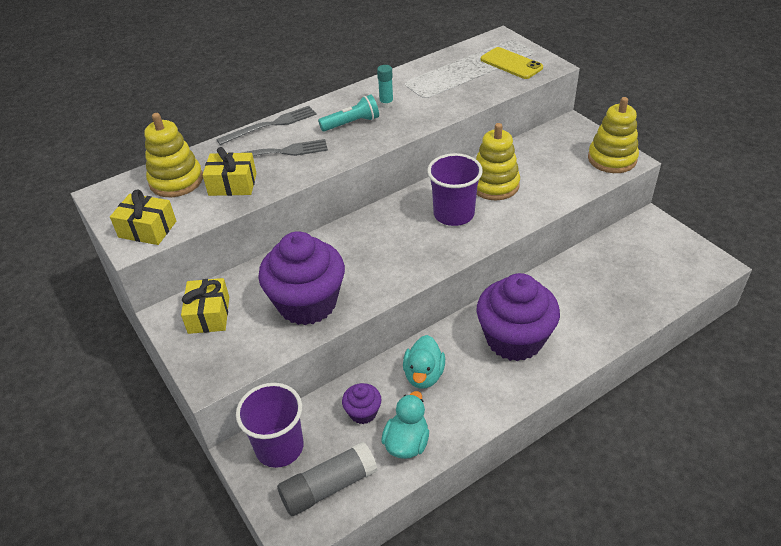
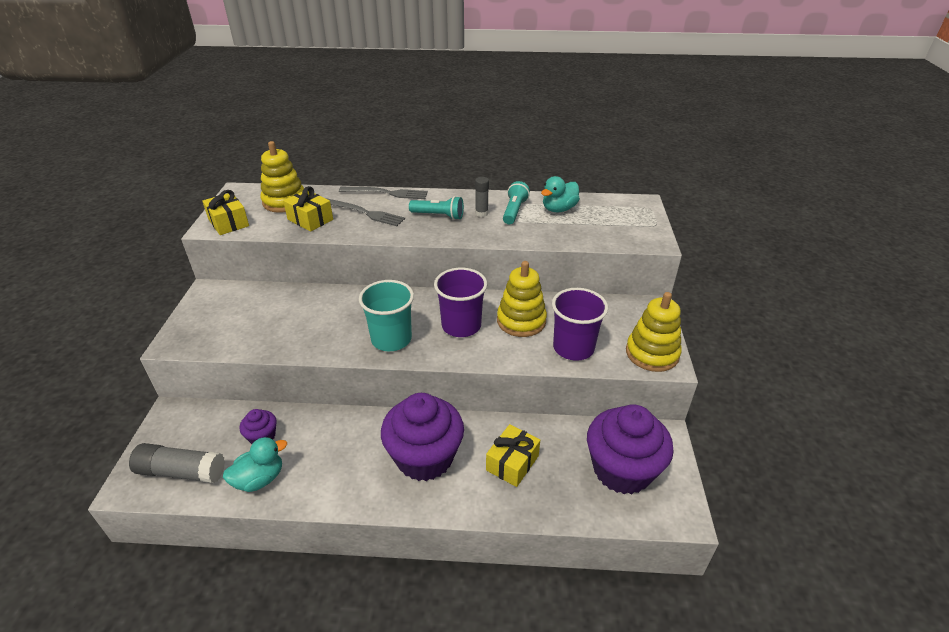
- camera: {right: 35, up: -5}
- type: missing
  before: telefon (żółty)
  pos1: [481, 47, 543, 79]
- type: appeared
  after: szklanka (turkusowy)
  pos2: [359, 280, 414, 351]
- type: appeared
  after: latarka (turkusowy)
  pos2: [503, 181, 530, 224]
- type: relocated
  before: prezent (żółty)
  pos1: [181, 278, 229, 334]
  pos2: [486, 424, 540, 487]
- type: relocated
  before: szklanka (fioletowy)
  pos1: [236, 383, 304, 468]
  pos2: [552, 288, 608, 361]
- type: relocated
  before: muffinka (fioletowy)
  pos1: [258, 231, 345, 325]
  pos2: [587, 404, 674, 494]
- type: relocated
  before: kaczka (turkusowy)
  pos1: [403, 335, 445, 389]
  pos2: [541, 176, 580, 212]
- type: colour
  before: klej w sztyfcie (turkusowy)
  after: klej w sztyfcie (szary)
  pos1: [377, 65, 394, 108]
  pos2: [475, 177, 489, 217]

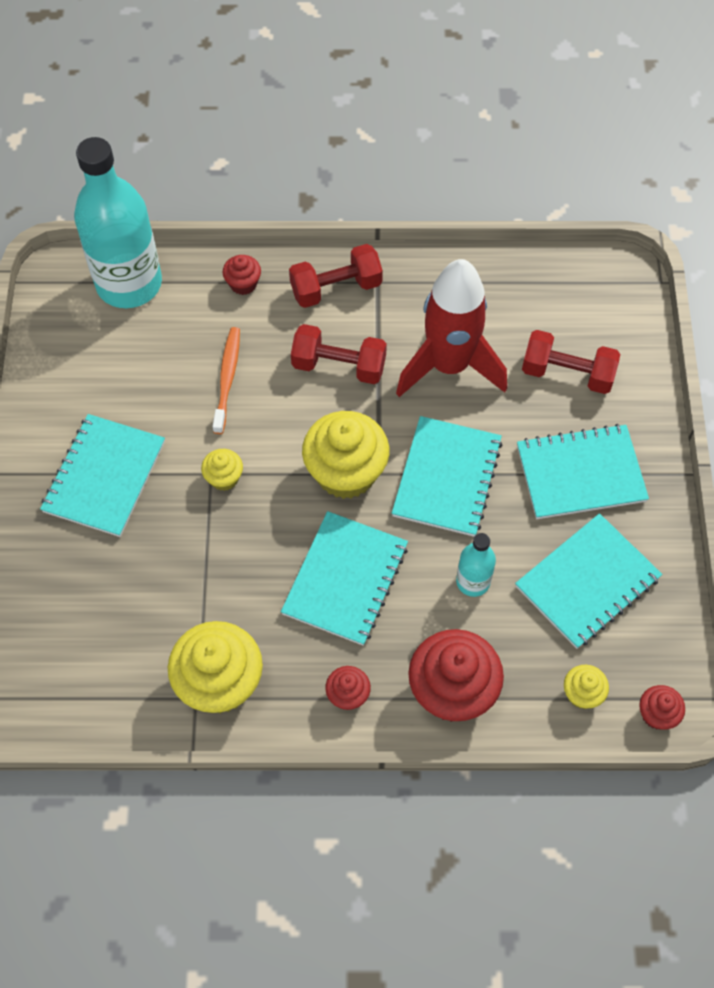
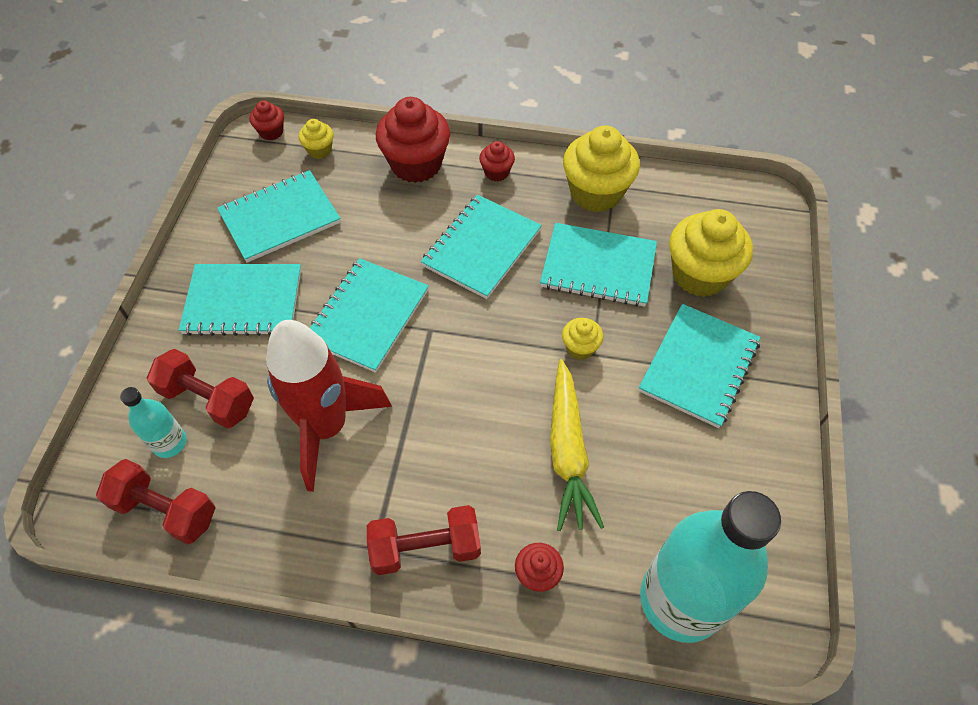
- camera: {right: -170, up: -5}
- type: appeared
  after: zeszyt (turkusowy)
  pos2: [540, 223, 657, 307]
- type: relocated
  before: hantel (czerwony)
  pos1: [291, 324, 387, 384]
  pos2: [96, 459, 216, 544]
- type: relocated
  before: muffinka (żółty)
  pos1: [302, 411, 389, 499]
  pos2: [669, 209, 753, 297]
- type: relocated
  before: butelka (turkusowy)
  pos1: [456, 533, 496, 597]
  pos2: [120, 387, 187, 458]
- type: exchanged
  before: szczoteczka do zębów (pomarańczowy)
  after: marchewka (żółty)
  pos1: [212, 327, 240, 434]
  pos2: [550, 359, 604, 531]

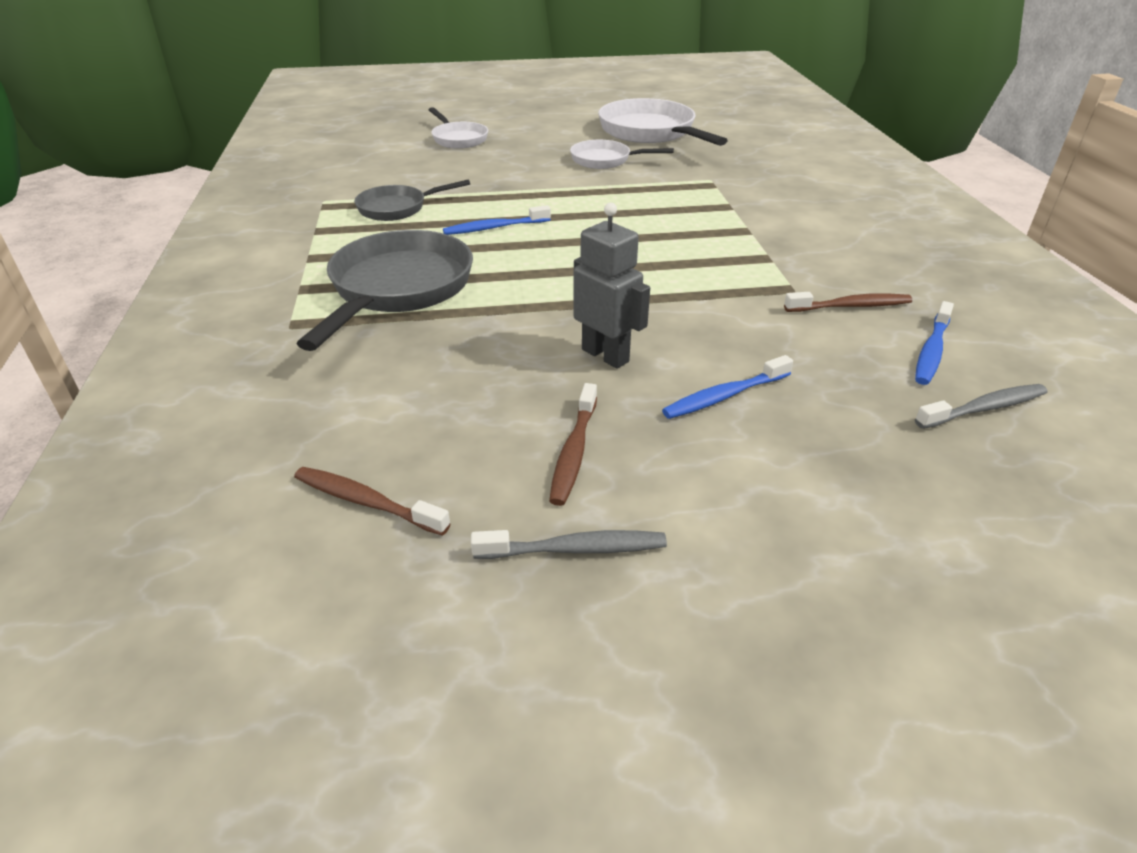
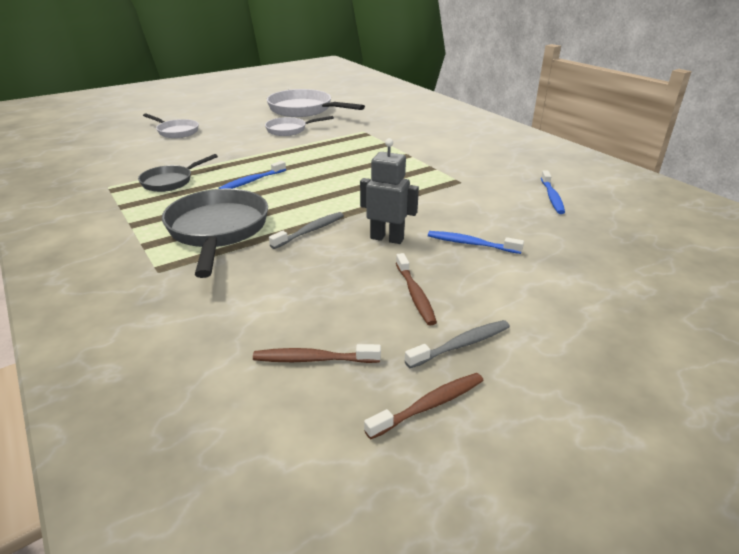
- camera: {right: -25, up: -5}
- type: relocated
  before: szczoteczka do zębów (brązowy)
  pos1: [784, 292, 912, 312]
  pos2: [364, 373, 484, 440]
- type: relocated
  before: szczoteczka do zębów (szary)
  pos1: [915, 384, 1048, 429]
  pos2: [269, 212, 344, 249]
- type: spun
  before: szczoteczka do zębów (niebieski)
  pos1: [662, 355, 793, 419]
  pos2: [428, 231, 524, 254]
  turn: 75

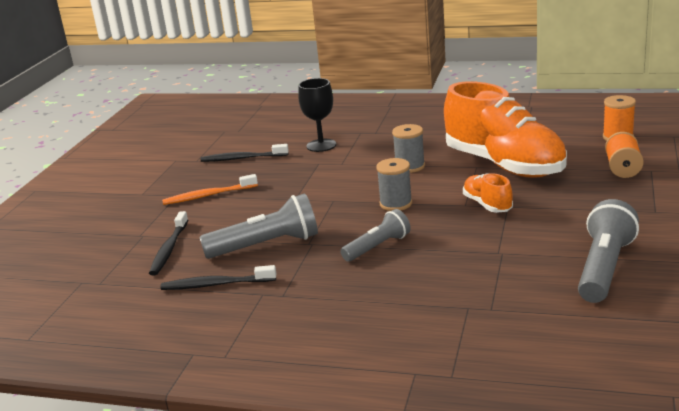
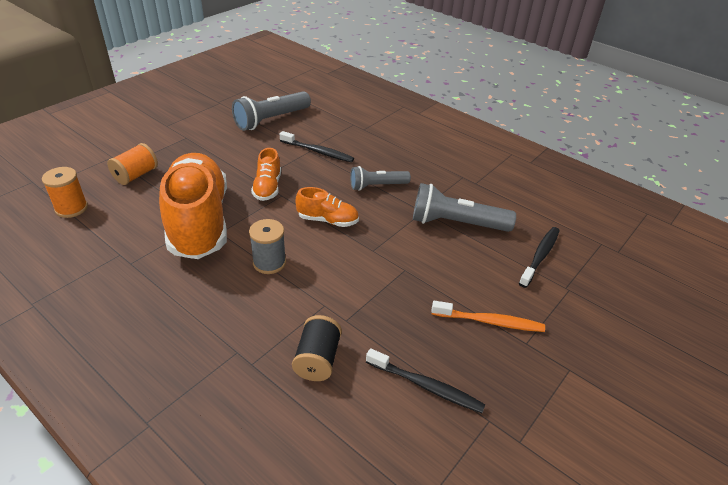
- camera: {right: -160, up: 15}
- type: relocated
  before: szczoteczka do zębów (czarny)
  pos1: [161, 265, 277, 290]
  pos2: [280, 131, 354, 162]
- type: exchanged
  before: kielich (czarny)
  after: szpulka (czarny)
  pos1: [298, 78, 336, 152]
  pos2: [292, 315, 342, 381]
- type: exchanged
  before: szpulka (szary)
  after: but (pomarańczowy)
  pos1: [376, 158, 412, 211]
  pos2: [296, 187, 359, 227]

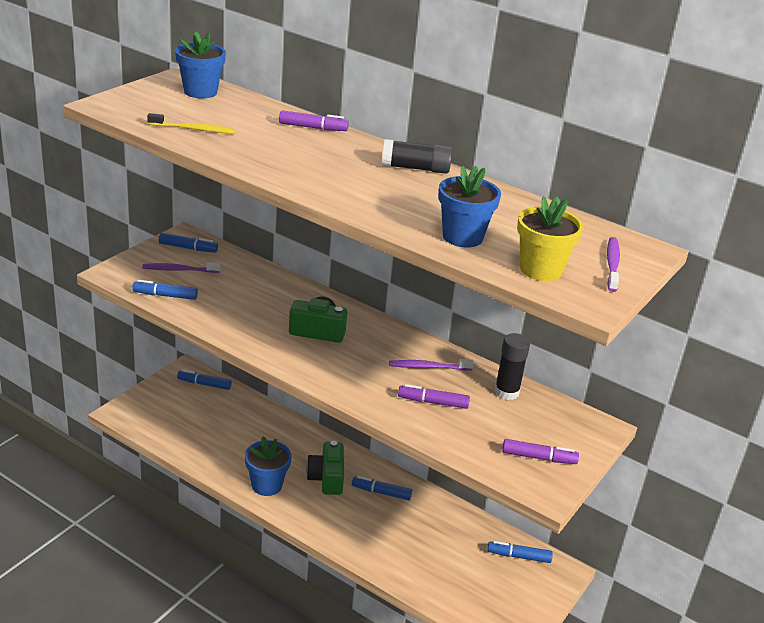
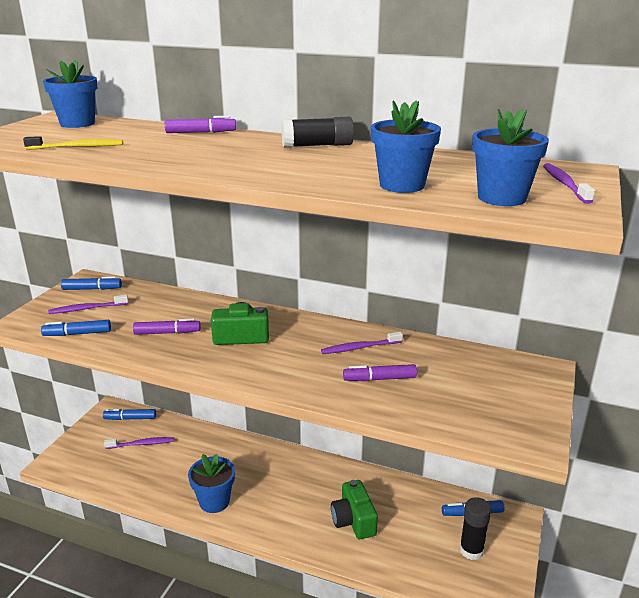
- camera: {right: -10, up: -5}
- type: missing
  before: flamaster (niebieski)
  pos1: [352, 476, 412, 500]
- type: appeared
  after: szczoteczka do zębów (fioletowy)
  pos2: [104, 437, 174, 449]
- type: relocated
  before: aparat fotograficzny (zielony)
  pos1: [306, 441, 344, 495]
  pos2: [331, 480, 378, 539]
- type: relocated
  before: klej w sztyfcie (czarny)
  pos1: [494, 333, 530, 400]
  pos2: [459, 497, 491, 560]
- type: relocated
  before: flamaster (fioletowy)
  pos1: [502, 439, 579, 464]
  pos2: [133, 318, 201, 335]
- type: colour
  before: doniczka (żółty)
  after: doniczka (niebieski)
  pos1: [517, 196, 583, 281]
  pos2: [472, 109, 549, 206]

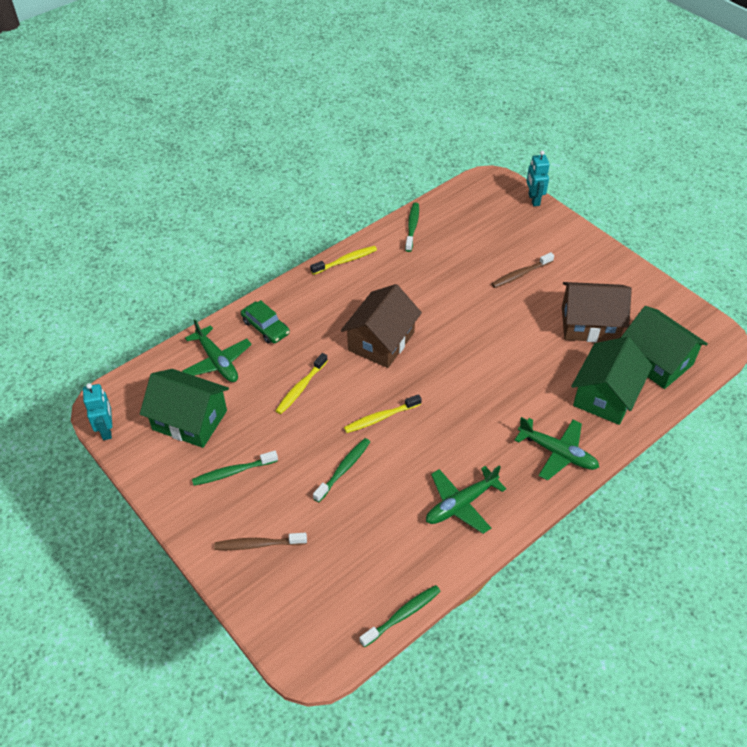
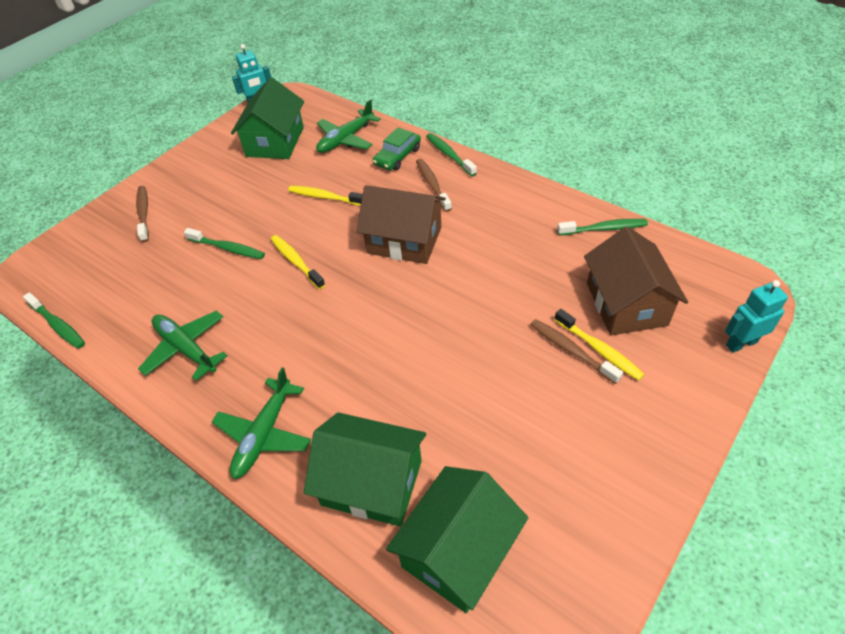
- camera: {right: 80, up: 0}
- type: appeared
  after: szczoteczka do zębów (brązowy)
  pos2: [416, 159, 452, 212]
- type: relocated
  before: szczoteczka do zębów (zielony)
  pos1: [192, 451, 278, 486]
  pos2: [426, 133, 477, 176]
- type: relocated
  before: szczoteczka do zębów (żółty)
  pos1: [310, 246, 377, 275]
  pos2: [555, 309, 645, 381]
- type: relocated
  before: domek (brązowy)
  pos1: [562, 282, 632, 342]
  pos2: [584, 226, 688, 336]

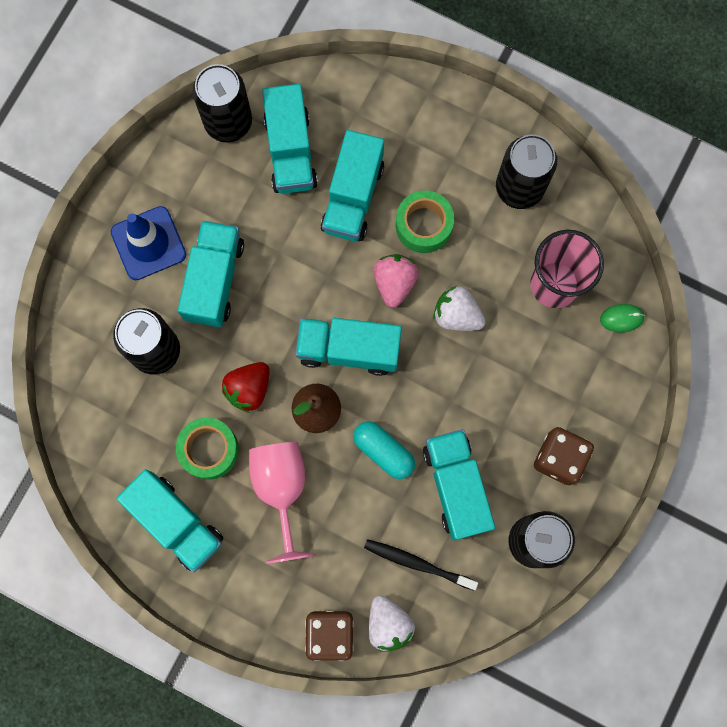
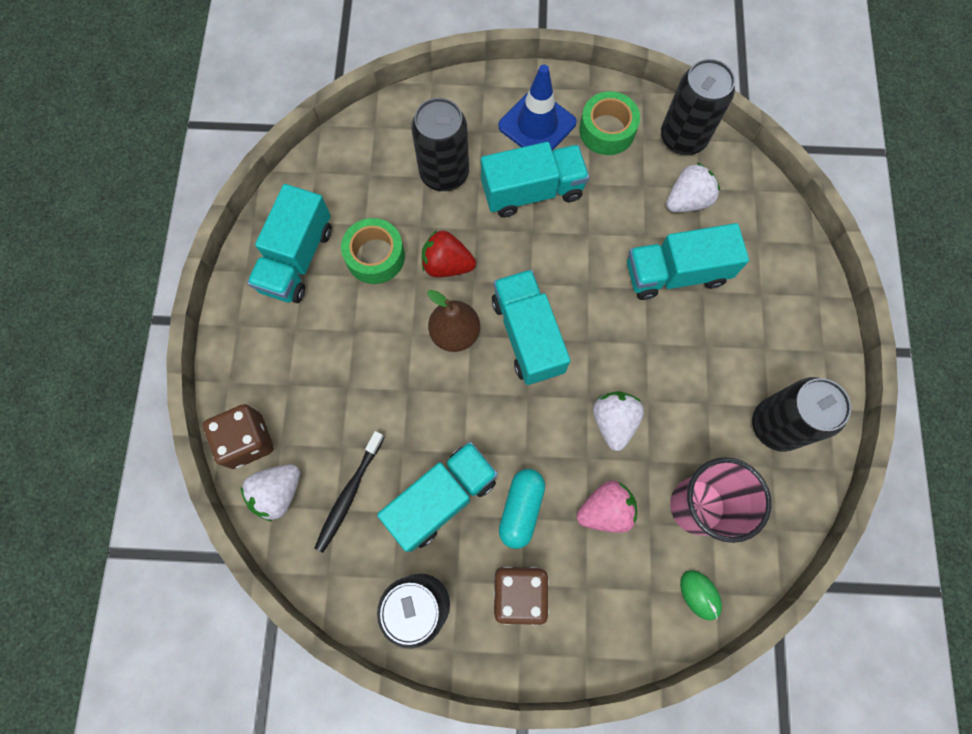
- camera: {right: 65, up: -5}
- type: missing
  before: kielich (różowy)
  pos1: [249, 442, 315, 564]
- type: relocated
  before: kapsułka (turkusowy)
  pos1: [353, 421, 415, 479]
  pos2: [499, 469, 545, 549]
- type: relocated
  before: truskawka (różowy)
  pos1: [373, 254, 419, 308]
  pos2: [577, 481, 637, 533]
- type: relocated
  before: taśma klejąca (zielony)
  pos1: [396, 190, 454, 253]
  pos2: [579, 91, 640, 155]
- type: exchanged
  before: ciężarówka (turkusowy)
  after: truskawka (biały)
  pos1: [262, 84, 318, 194]
  pos2: [666, 163, 720, 212]
- type: spun
  before: szczoteczka do zębów (czarny)
  pos1: [364, 539, 478, 590]
  pos2: [314, 431, 384, 553]
  turn: -150

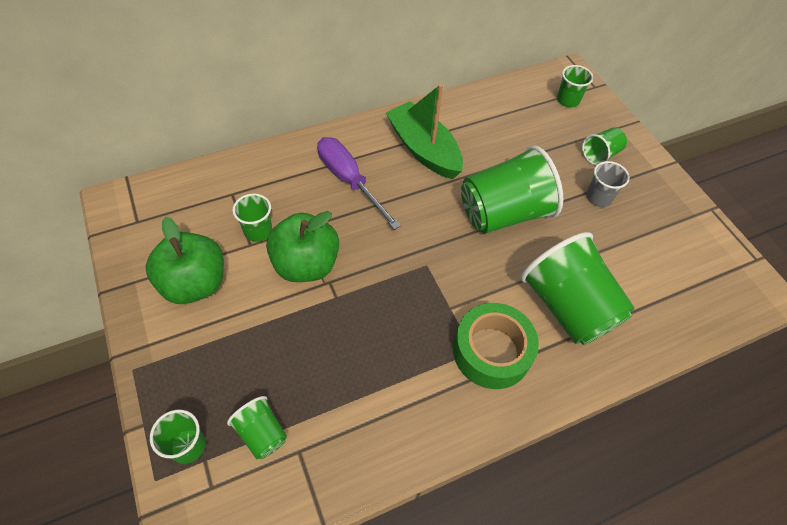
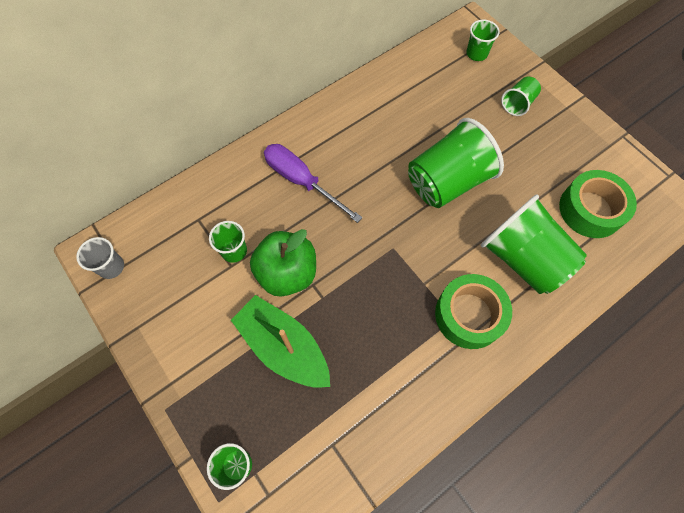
- camera: {right: -10, up: 10}
- type: missing
  before: jabłko (zielony)
  pos1: [146, 217, 224, 304]
- type: missing
  before: szklanka (zielony)
  pos1: [227, 396, 287, 459]
- type: appeared
  after: taśma klejąca (zielony)
  pos2: [559, 170, 637, 238]
- type: relocated
  before: łódka (zielony)
  pos1: [386, 83, 463, 179]
  pos2: [231, 295, 330, 388]
- type: relocated
  before: szklanka (szary)
  pos1: [586, 161, 630, 207]
  pos2: [76, 237, 124, 279]

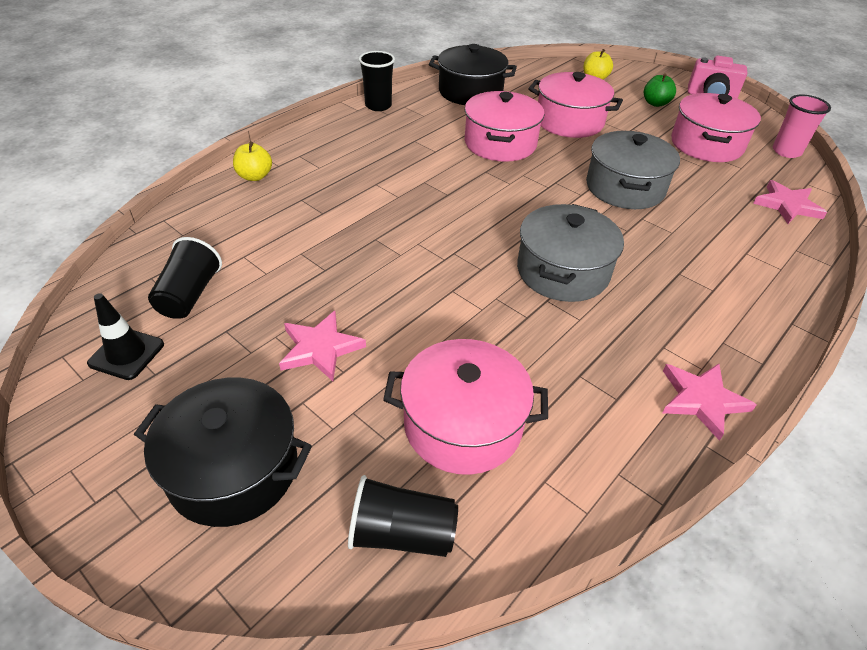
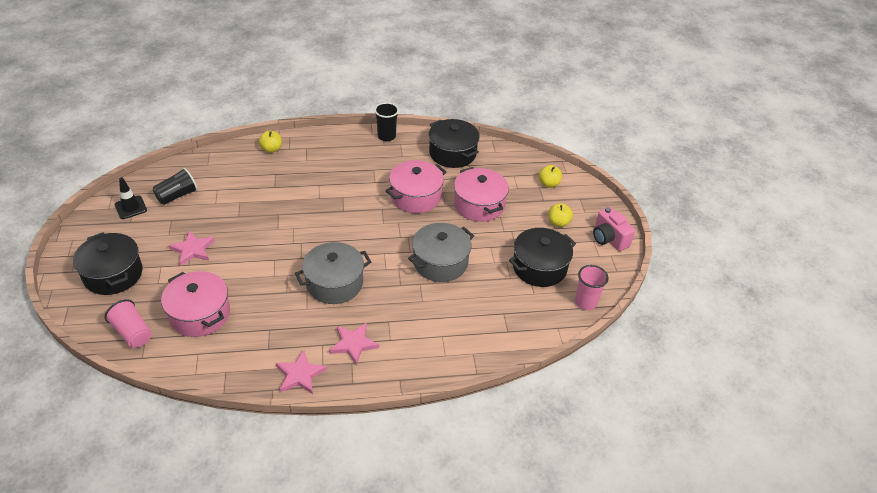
- camera: {right: 40, up: 0}
- type: relocated
  before: gwiazda (różowy)
  pos1: [753, 180, 827, 224]
  pos2: [329, 323, 379, 365]
- type: colour
  before: szklanka (czarny)
  after: szklanka (różowy)
  pos1: [348, 475, 458, 557]
  pos2: [105, 299, 152, 348]
- type: colour
  before: jabłko (zielony)
  after: jabłko (żółty)
  pos1: [644, 73, 676, 107]
  pos2: [548, 203, 573, 227]
- type: colour
  before: garnek (różowy)
  after: garnek (czarny)
  pos1: [671, 93, 761, 162]
  pos2: [509, 228, 576, 287]

